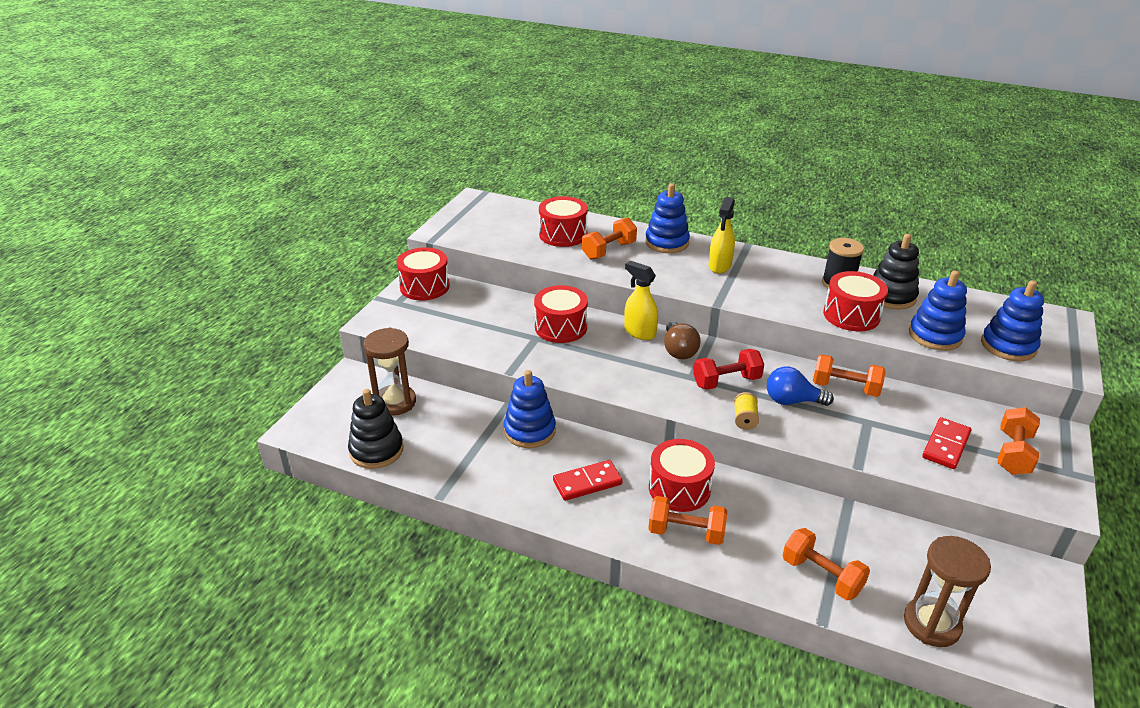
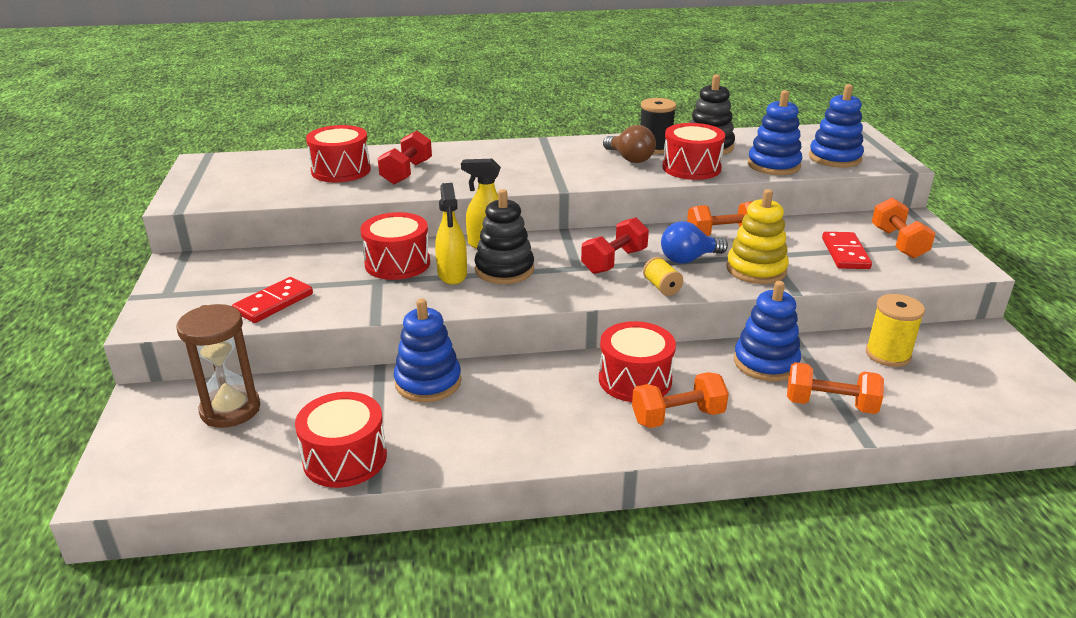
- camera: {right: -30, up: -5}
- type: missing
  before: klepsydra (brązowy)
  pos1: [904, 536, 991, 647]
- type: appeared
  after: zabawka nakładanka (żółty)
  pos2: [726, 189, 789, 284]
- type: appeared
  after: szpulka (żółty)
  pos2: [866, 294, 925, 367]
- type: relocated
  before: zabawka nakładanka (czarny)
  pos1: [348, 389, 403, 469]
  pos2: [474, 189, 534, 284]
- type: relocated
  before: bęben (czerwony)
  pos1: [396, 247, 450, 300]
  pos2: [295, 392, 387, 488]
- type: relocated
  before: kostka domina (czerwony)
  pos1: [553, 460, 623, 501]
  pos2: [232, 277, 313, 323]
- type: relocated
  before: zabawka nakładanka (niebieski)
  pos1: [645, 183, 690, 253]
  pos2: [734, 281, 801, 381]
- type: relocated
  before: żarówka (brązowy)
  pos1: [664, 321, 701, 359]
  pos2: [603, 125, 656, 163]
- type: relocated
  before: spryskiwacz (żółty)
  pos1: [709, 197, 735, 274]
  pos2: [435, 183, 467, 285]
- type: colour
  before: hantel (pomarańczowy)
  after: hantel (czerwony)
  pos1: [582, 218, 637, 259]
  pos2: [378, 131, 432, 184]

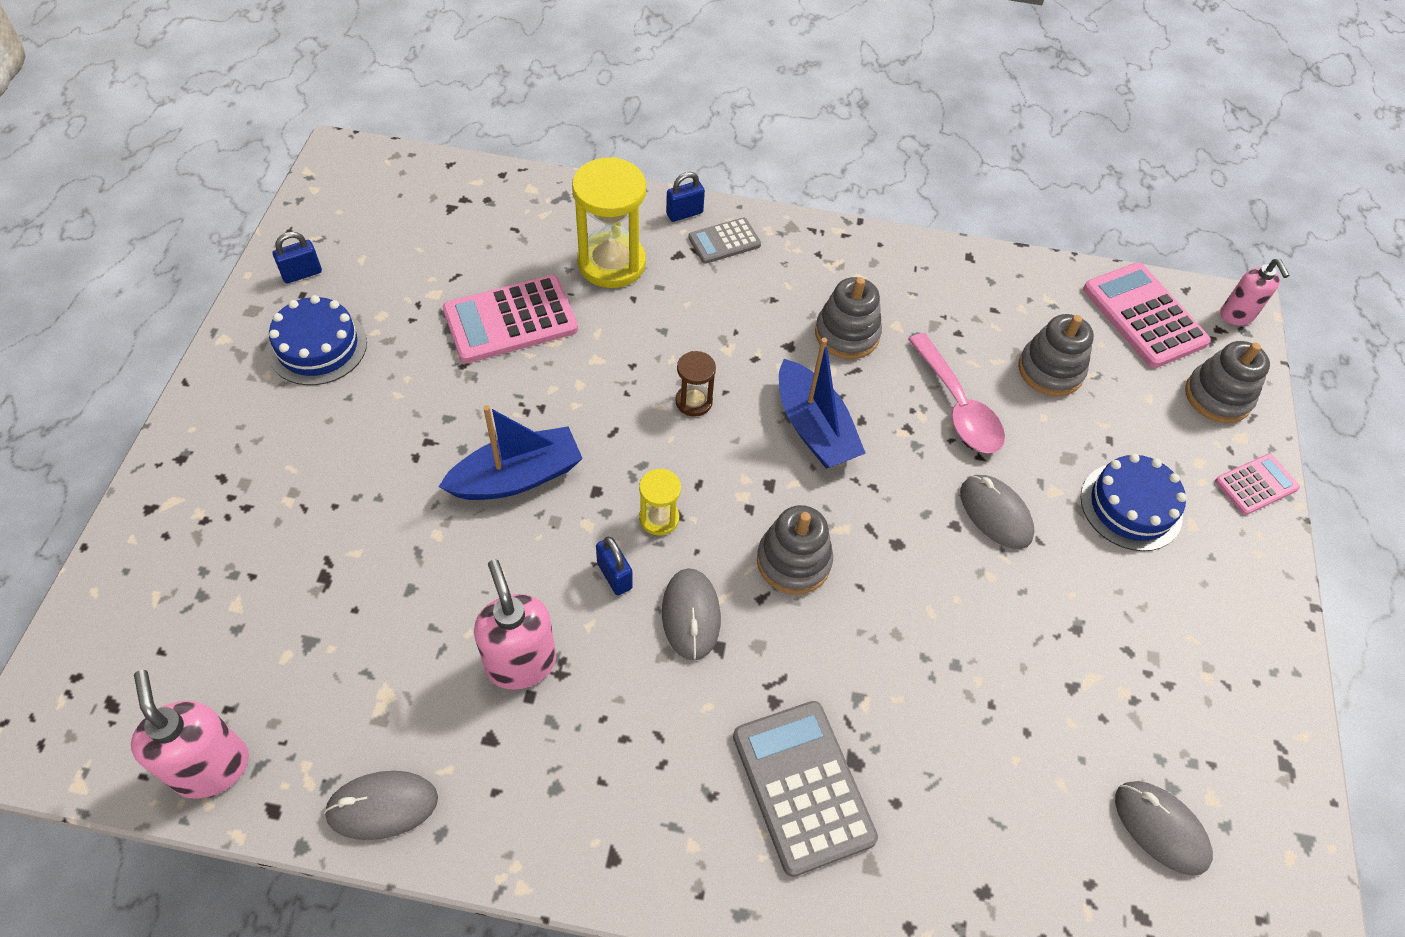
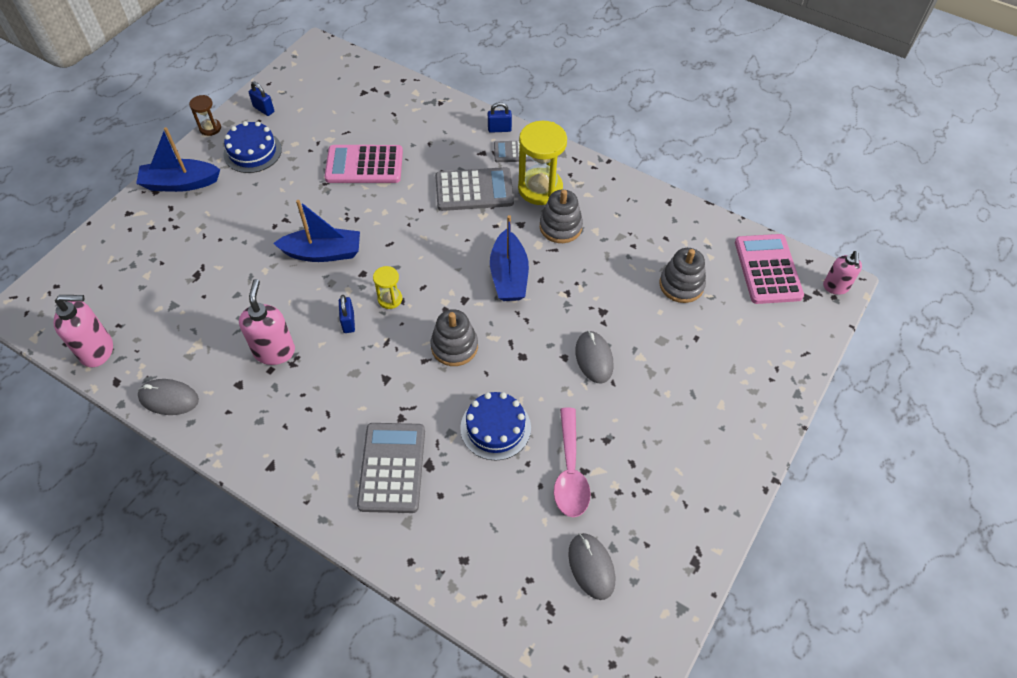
- camera: {right: 25, up: 0}
- type: missing
  before: myszka (szary)
  pos1: [662, 568, 721, 661]
- type: missing
  before: zabawka nakładanka (szary)
  pos1: [1185, 341, 1270, 423]
- type: missing
  before: kalkulator (różowy)
  pos1: [1215, 454, 1300, 515]
- type: appeared
  after: łódka (niebieski)
  pos2: [136, 127, 220, 192]
- type: appeared
  after: kalkulator (szary)
  pos2: [435, 167, 514, 211]
- type: relocated
  before: klepsydra (żółty)
  pos1: [572, 157, 646, 288]
  pos2: [518, 121, 567, 205]
- type: relocated
  before: klepsydra (brązowy)
  pos1: [675, 351, 716, 417]
  pos2: [189, 95, 221, 136]
- type: relocated
  before: łyżka (różowy)
  pos1: [908, 333, 1005, 453]
  pos2: [554, 408, 591, 517]
- type: relocated
  before: tort (niebieski)
  pos1: [1081, 454, 1187, 551]
  pos2: [460, 392, 531, 460]
- type: spun
  before: dozownik mydła (różowy)
  pos1: [131, 670, 249, 798]
  pos2: [54, 295, 113, 367]
  turn: 90
- type: spun
  before: kłódka (niebieski)
  pos1: [273, 232, 322, 283]
  pos2: [249, 82, 274, 116]
  turn: 45

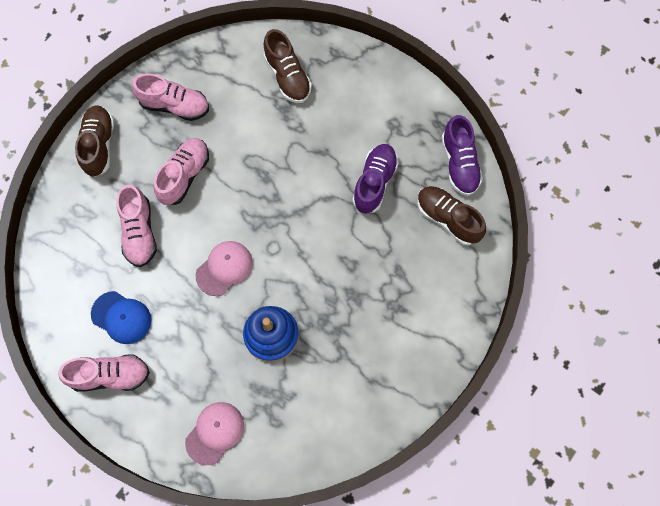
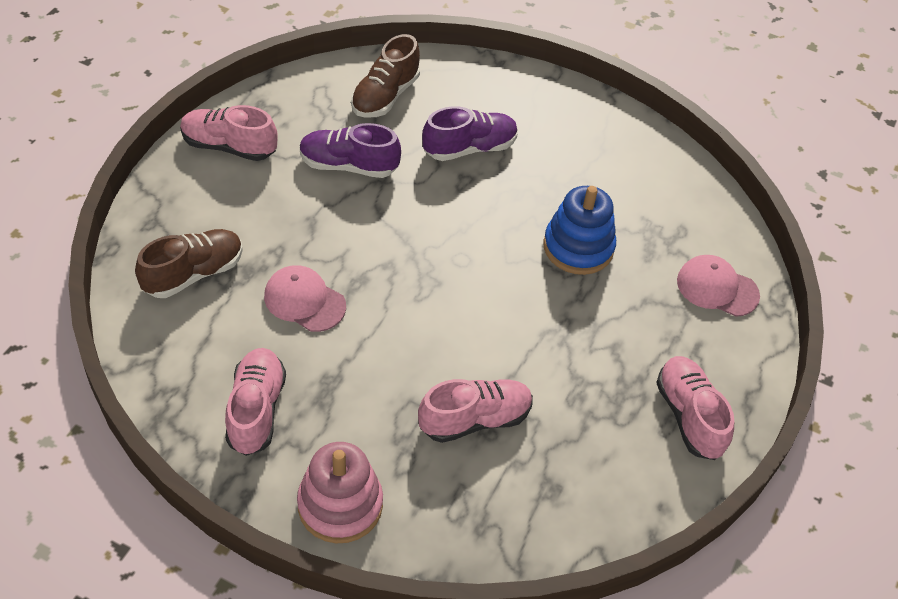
- camera: {right: -105, up: -20}
- type: missing
  before: czapka (niebieski)
  pos1: [91, 291, 151, 344]
- type: relocated
  before: but (różowy)
  pos1: [154, 138, 209, 205]
  pos2: [180, 105, 278, 161]
- type: relocated
  before: czapka (różowy)
  pos1: [196, 241, 253, 296]
  pos2: [264, 265, 346, 332]
- type: relocated
  before: but (fioletowy)
  pos1: [441, 115, 483, 196]
  pos2: [422, 106, 518, 161]
- type: exchanged
  before: but (brązowy)
  after: zabawka nakładanka (różowy)
  pos1: [75, 105, 114, 177]
  pos2: [297, 442, 383, 543]

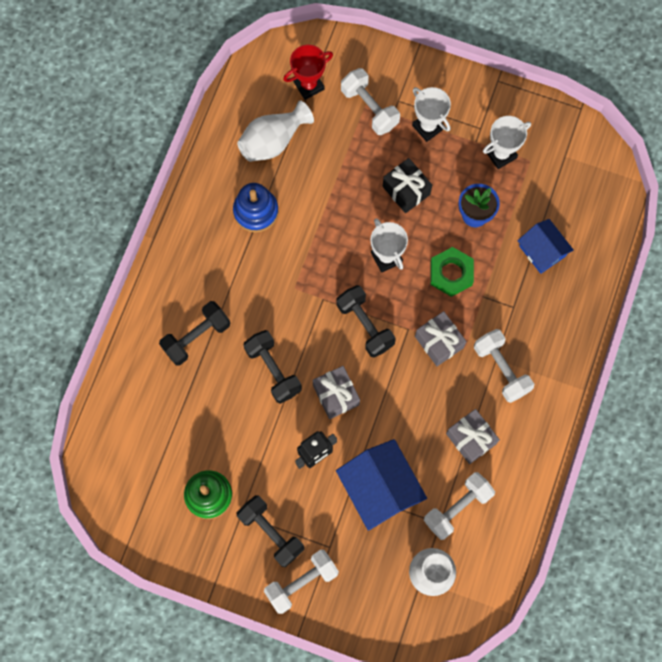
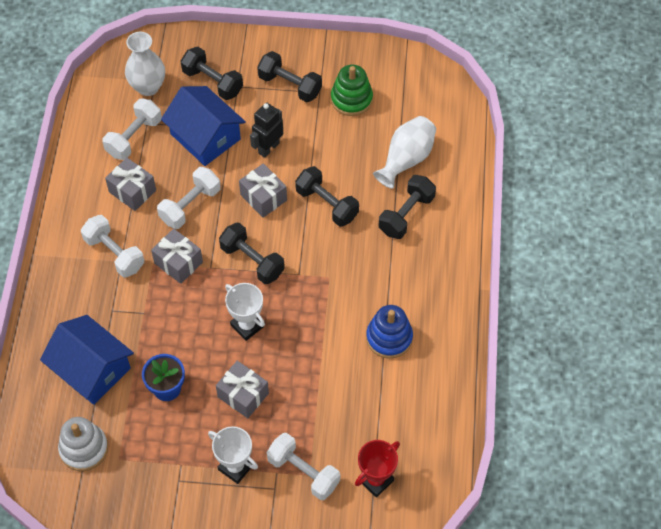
- camera: {right: 165, up: -15}
- type: missing
  before: nakrętka (zielony)
  pos1: [430, 247, 474, 297]
- type: missing
  before: puchar (biały)
  pos1: [483, 116, 531, 169]
- type: appeared
  after: zabawka nakładanka (biały)
  pos2: [58, 417, 108, 471]
- type: appeared
  after: hantel (czarny)
  pos2: [181, 47, 243, 100]
- type: relocated
  before: wazon (biały)
  pos1: [237, 100, 314, 162]
  pos2: [373, 116, 436, 189]
- type: relocated
  before: hantel (biały)
  pos1: [264, 550, 339, 614]
  pos2: [157, 167, 221, 229]
- type: colour
  before: prezent (czarny)
  after: prezent (szary)
  pos1: [382, 158, 432, 213]
  pos2: [216, 361, 269, 418]
- type: size
  before: domek (niebieski)
  pos1: [517, 219, 574, 274]
  pos2: [40, 315, 134, 405]
  scale: 1.58

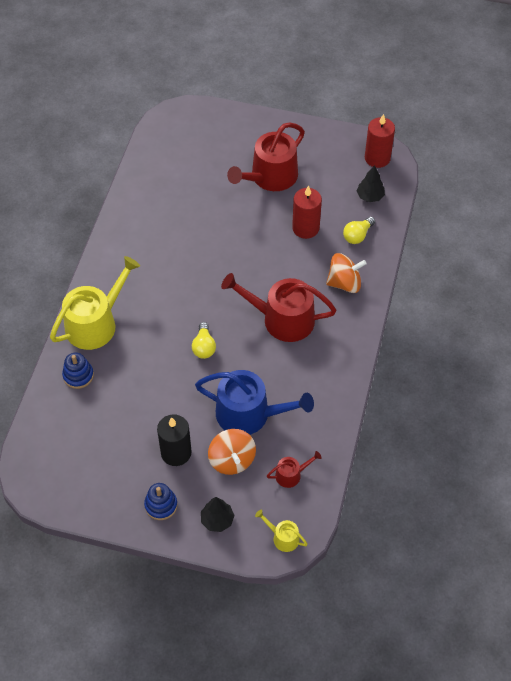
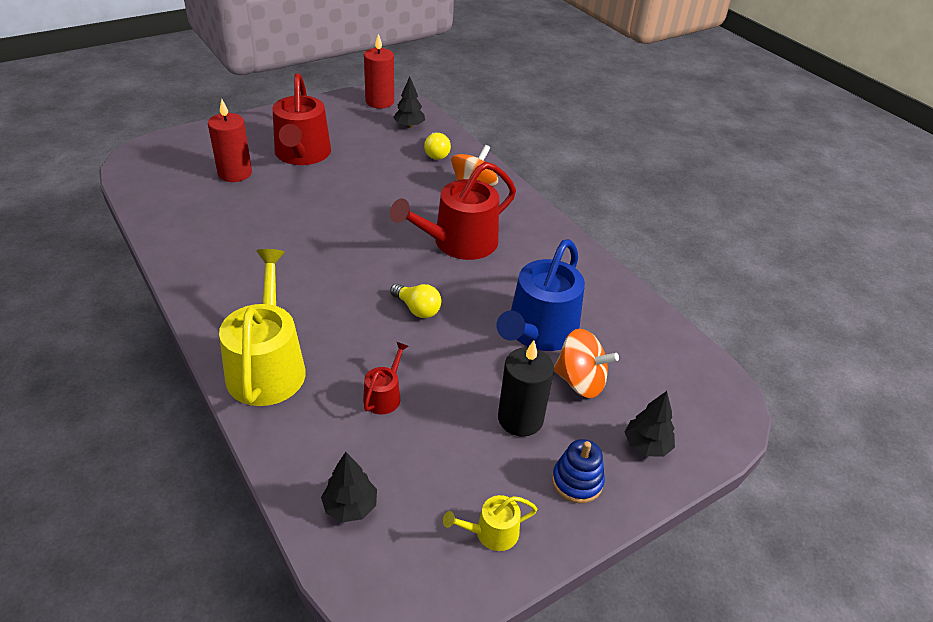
- camera: {right: -50, up: -15}
- type: missing
  before: zabawka nakładanka (niebieski)
  pos1: [62, 353, 94, 389]
- type: appeared
  after: drzewko (czarny)
  pos2: [321, 452, 377, 522]
- type: relocated
  before: konewka (żółty)
  pos1: [255, 510, 308, 552]
  pos2: [443, 495, 537, 551]
- type: relocated
  before: konewka (czerwony)
  pos1: [267, 451, 322, 488]
  pos2: [363, 342, 408, 415]
- type: relocated
  before: świeca (czerwony)
  pos1: [292, 185, 322, 239]
  pos2: [208, 99, 252, 182]
- type: spun
  before: konewka (niebieski)
  pos1: [195, 370, 314, 435]
  pos2: [497, 239, 585, 351]
  turn: 150

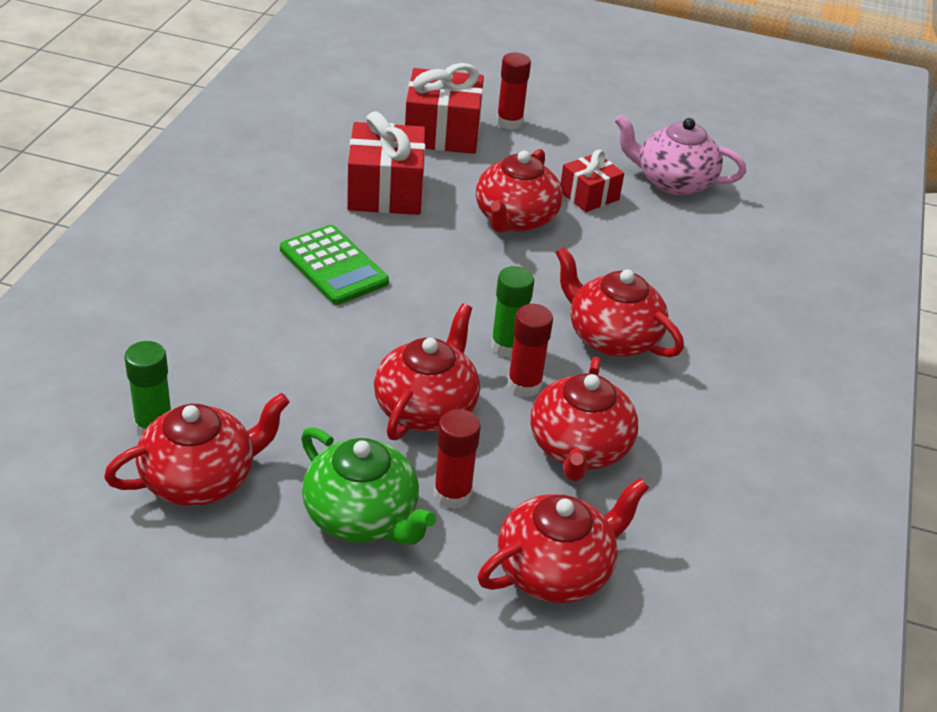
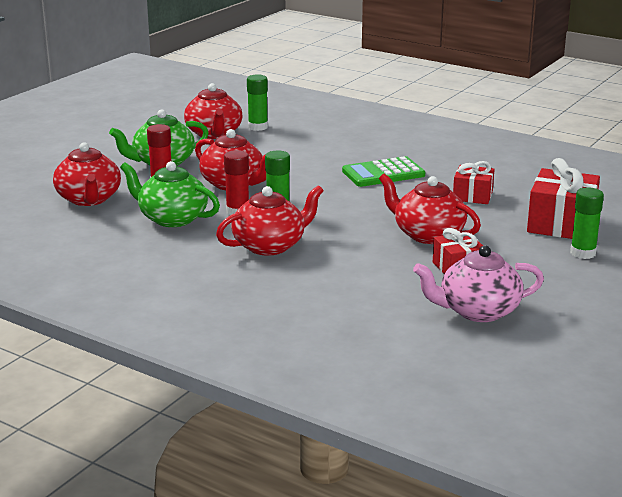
- camera: {right: 110, up: -15}
- type: colour
  before: klej w sztyfcie (czerwony)
  after: klej w sztyfcie (zielony)
  pos1: [497, 53, 531, 130]
  pos2: [570, 187, 604, 259]
- type: colour
  before: imbryk (czerwony)
  after: imbryk (zielony)
  pos1: [530, 357, 638, 481]
  pos2: [120, 161, 220, 227]
- type: spun
  before: imbryk (różowy)
  pos1: [615, 114, 746, 195]
  pos2: [413, 245, 544, 322]
  turn: -135
- type: size
  before: prezent (czerwony)
  pos1: [347, 111, 426, 215]
  pos2: [453, 161, 495, 204]
  scale: 0.6

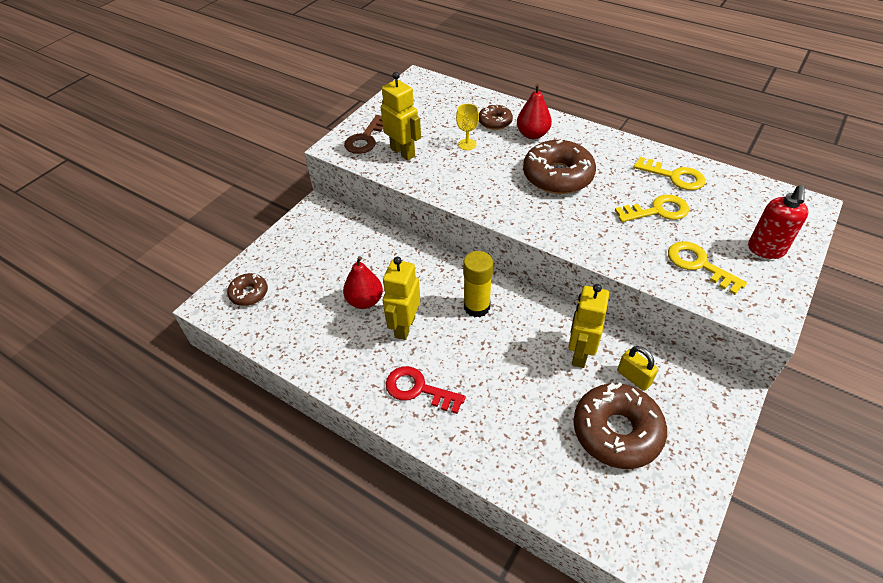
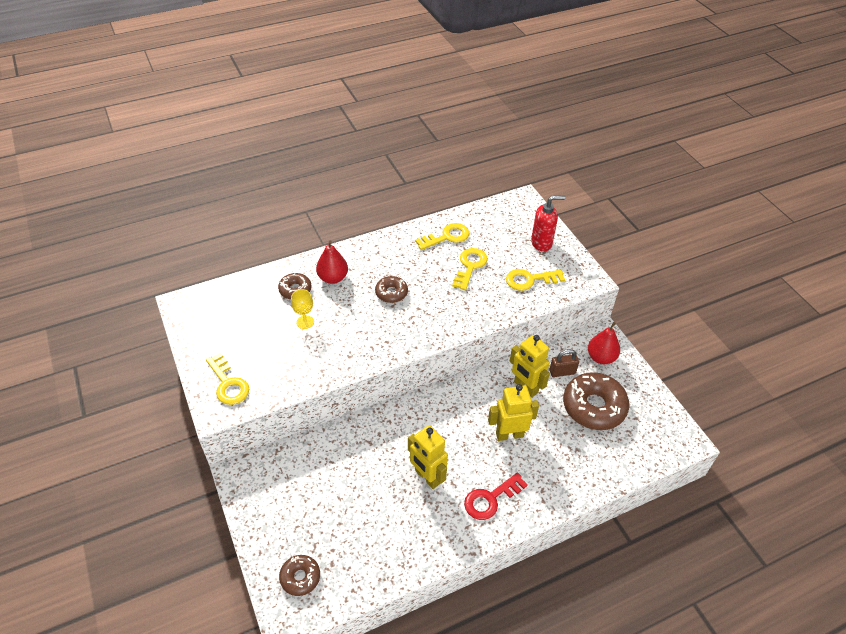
- camera: {right: -60, up: 0}
- type: missing
  before: klej w sztyfcie (żółty)
  pos1: [463, 251, 493, 317]
- type: relocated
  before: gruszka (czerwony)
  pos1: [343, 256, 383, 309]
  pos2: [588, 322, 620, 364]
- type: relocated
  before: robot (żółty)
  pos1: [381, 72, 421, 160]
  pos2: [488, 384, 539, 441]
- type: colour
  before: klucz (brązowy)
  after: klucz (żółty)
  pos1: [344, 115, 383, 154]
  pos2: [206, 353, 249, 405]
- type: colour
  before: kłódka (żółty)
  after: kłódka (brązowy)
  pos1: [617, 346, 658, 391]
  pos2: [550, 349, 579, 377]
- type: spun
  before: dozownik mydła (czerwony)
  pos1: [748, 185, 808, 259]
  pos2: [531, 195, 565, 251]
  turn: -60
- type: size
  before: donut (brązowy)
  pos1: [523, 140, 596, 194]
  pos2: [375, 276, 408, 303]
  scale: 0.53

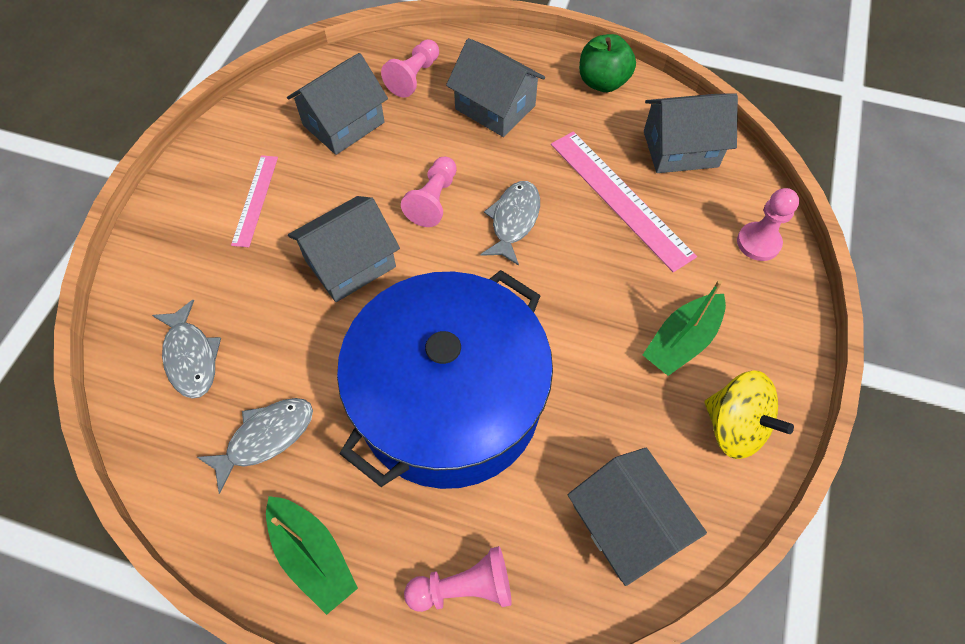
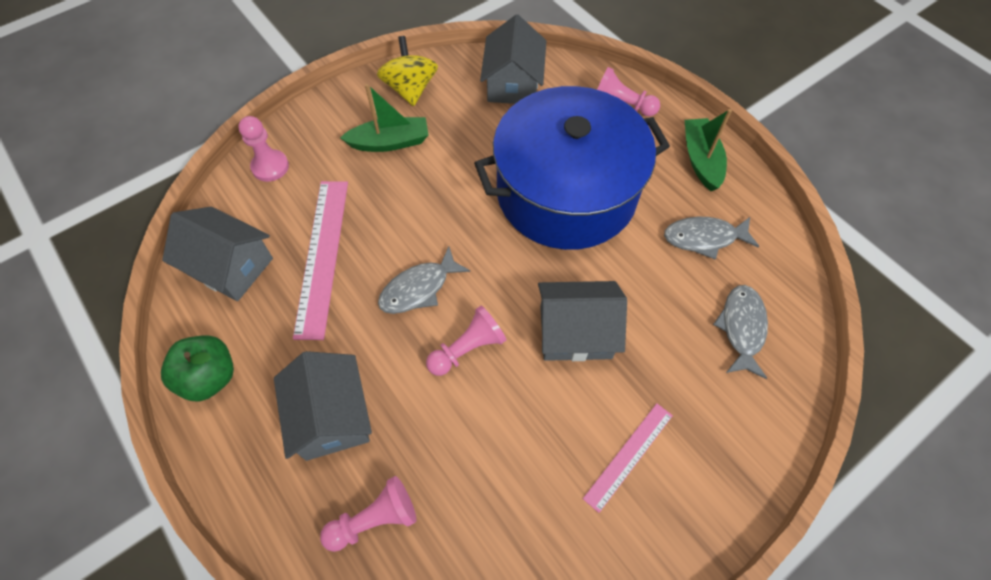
- camera: {right: -145, up: 0}
- type: missing
  before: domek (szary)
  pos1: [287, 53, 388, 155]

